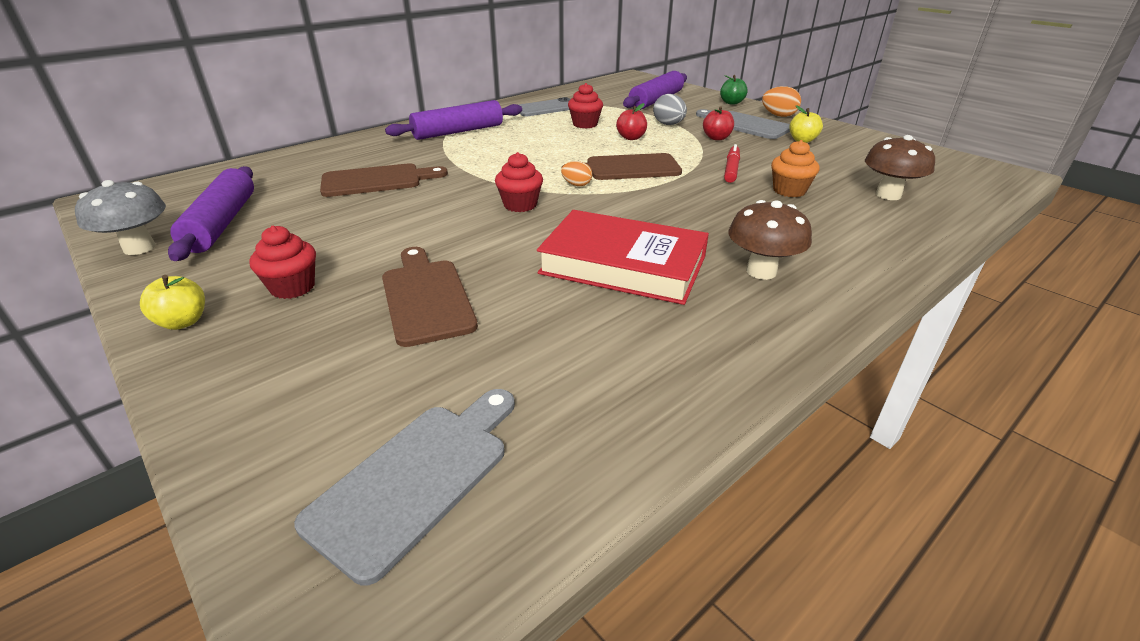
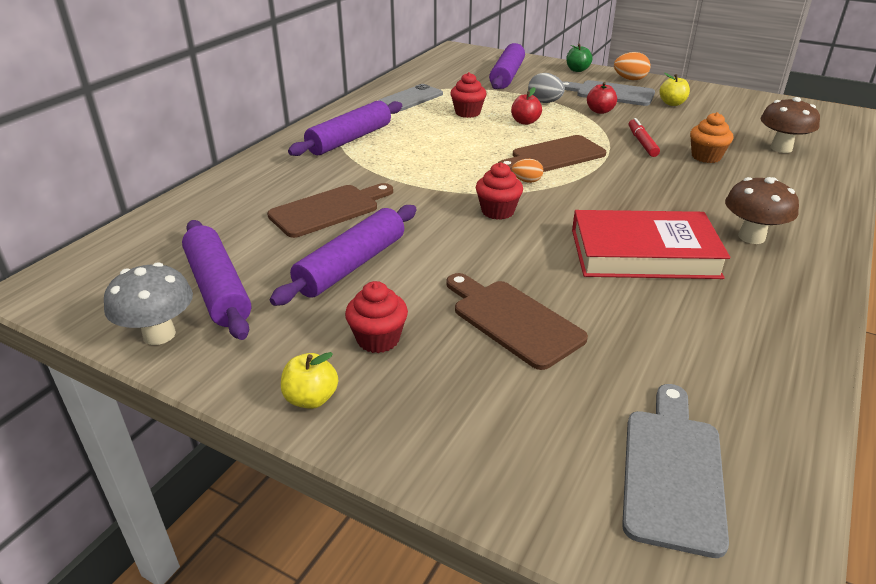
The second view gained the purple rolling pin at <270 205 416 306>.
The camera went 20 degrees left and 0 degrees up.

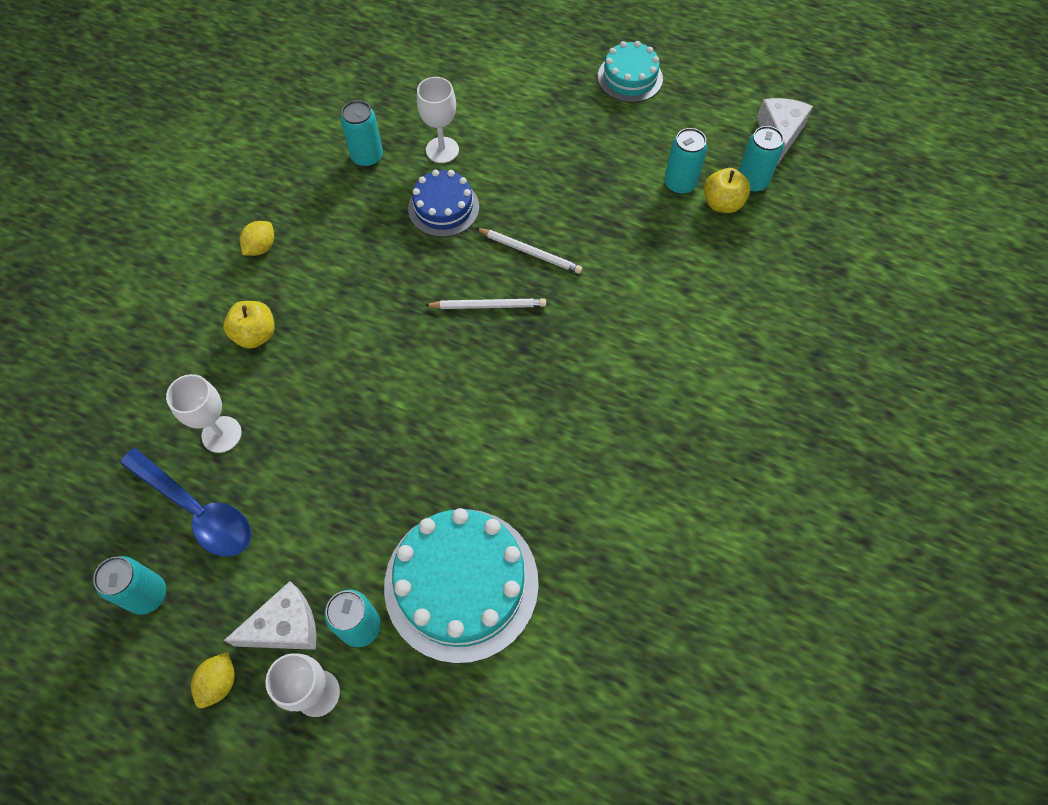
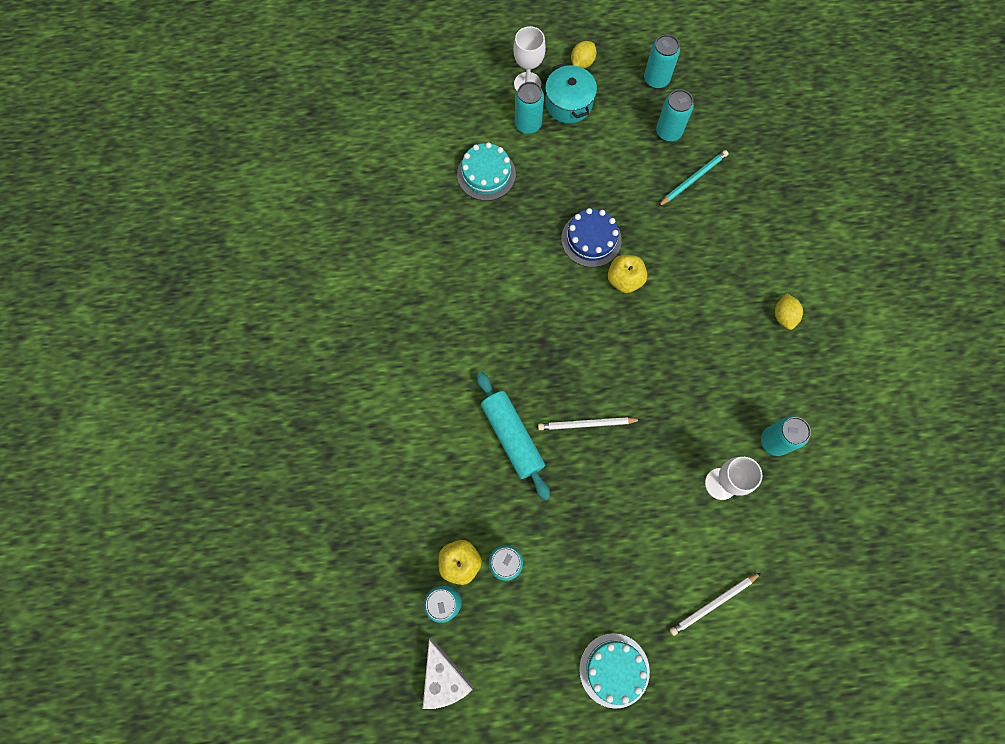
The size of the turquoise cake at <384 508 539 664> changed by a factor of 0.57.
The second view gained the turquoise rolling pin at <477 372 550 500>.
Where the pure white cheese stood at <224 581 316 650>, the turquoise cooking pot came to stand at <545 63 597 123>.
The cobalt cake ended up elsewhere, having gone from <408 169 479 237> to <561 208 622 267>.
The yellow lemon at <191 652 235 708> ended up facing another way, 45 degrees clockwise from before.
The yellow toy apple ended up elsewhere, having gone from <224 301 275 349> to <608 255 647 293>.
Where the cobalt teaspoon stood at <120 448 252 557>, the turquoise can came to stand at <656 89 694 141>.
Where the pure white goblet stood at <166 374 242 453>, the turquoise pencil came to stand at <658 150 728 207>.
The pure white pencil ended up elsewhere, having gone from <425 298 546 309> to <670 573 761 636>.
The camera went 150 degrees right and 10 degrees up.

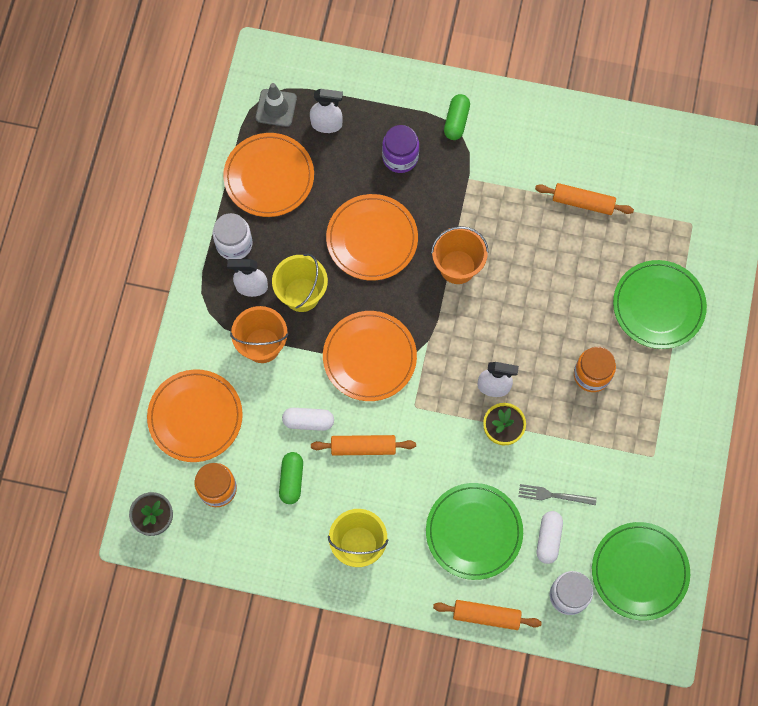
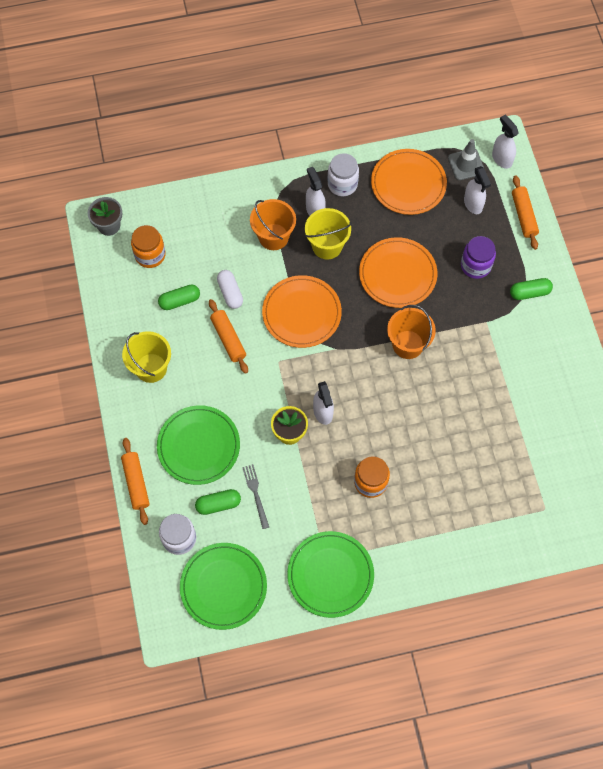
What was the pure white capsule at <537 511 563 564> turned into the green capsule at <195 489 241 515>.
The green plate ended up elsewhere, having gone from <613 260 707 349> to <287 531 374 618>.
The second view gained the pure white spray bottle at <492 115 519 169>.
The orange rolling pin ended up elsewhere, having gone from <535 183 634 215> to <512 175 539 250>.
The second view lost the orange plate at <147 369 243 462>.
The camera went 65 degrees right and 5 degrees down.

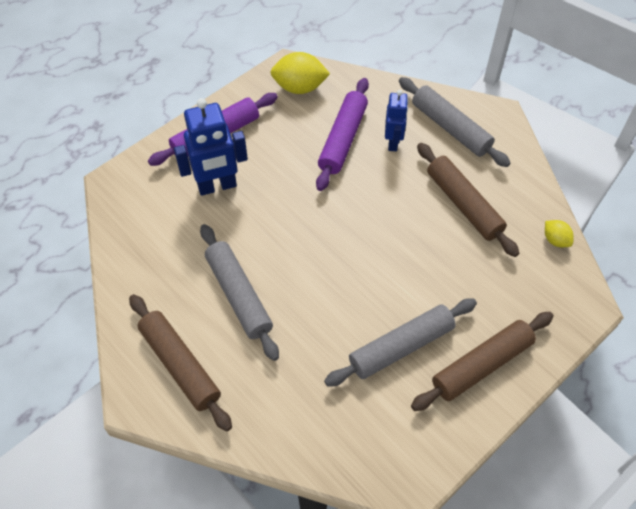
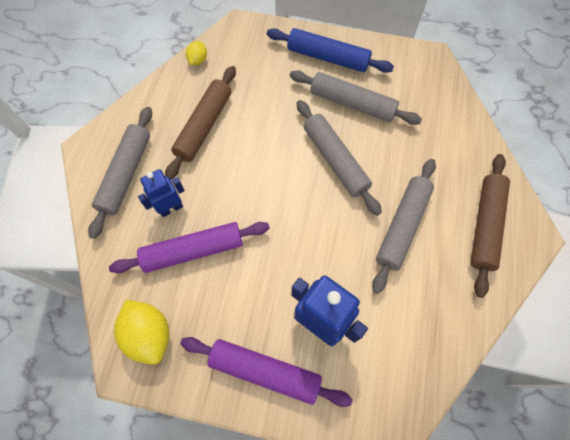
What was the brown rolling pin at <411 312 554 411> turned into the cobalt rolling pin at <267 28 394 73>.
The second view gained the gray rolling pin at <297 100 382 216>.
The camera went 125 degrees left and 10 degrees up.

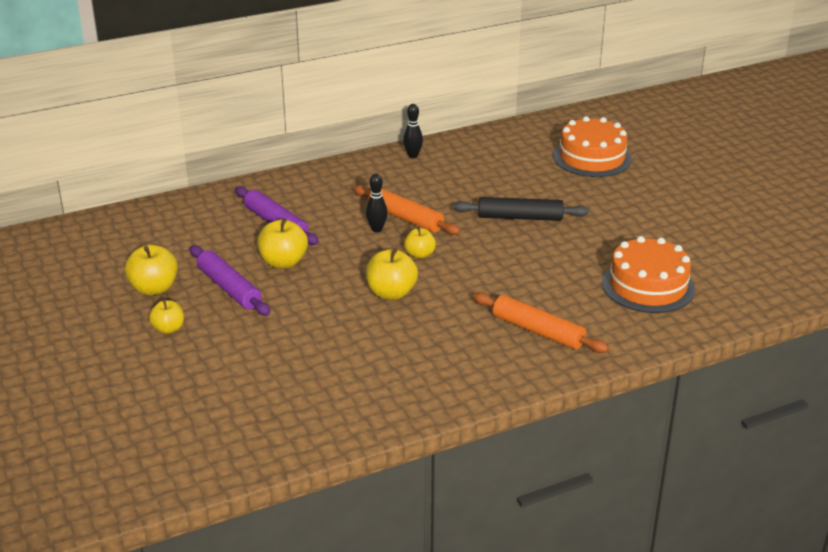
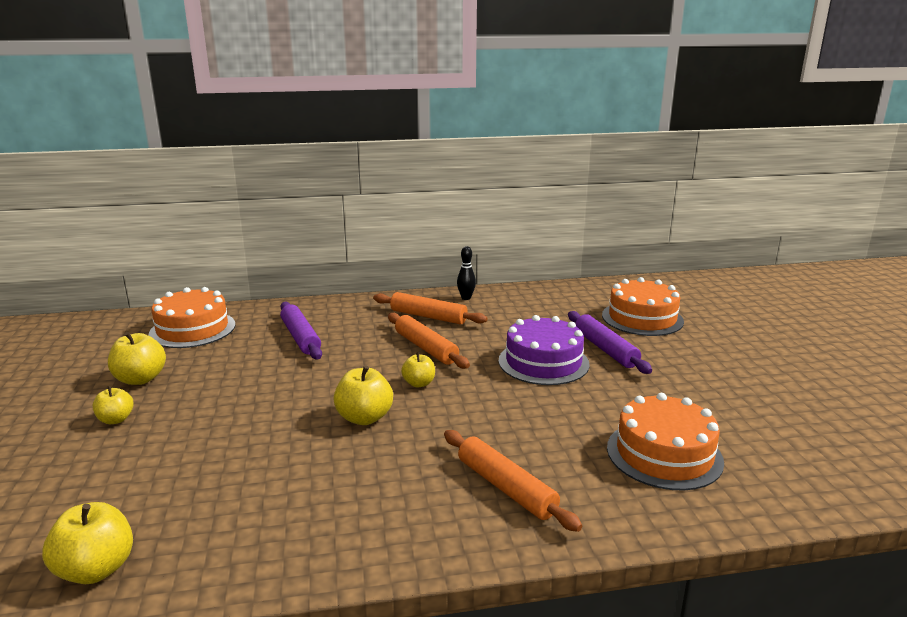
The yellow toy apple ended up elsewhere, having gone from <257 218 308 268> to <42 502 133 584>.
The second view gained the orange cake at <149 287 236 348>.
The second view gained the orange rolling pin at <373 292 488 324>.
Where the jet-black rolling pin stood at <453 197 589 221>, the purple cake came to stand at <499 315 590 385>.
The purple rolling pin ended up elsewhere, having gone from <190 245 270 316> to <568 311 652 374>.
The second view lost the jet-black skittle at <366 174 388 232>.
The camera went 15 degrees right and 10 degrees down.

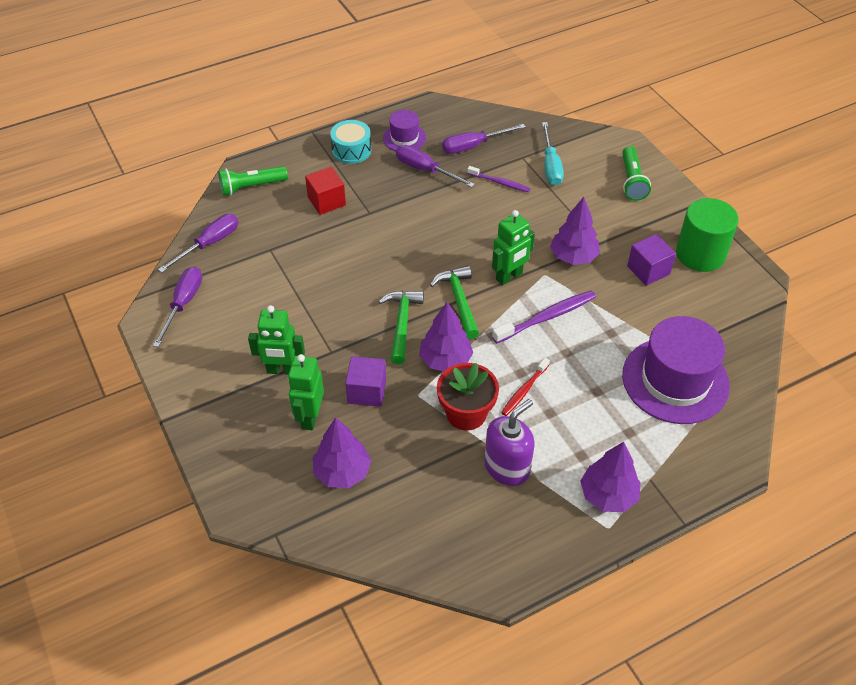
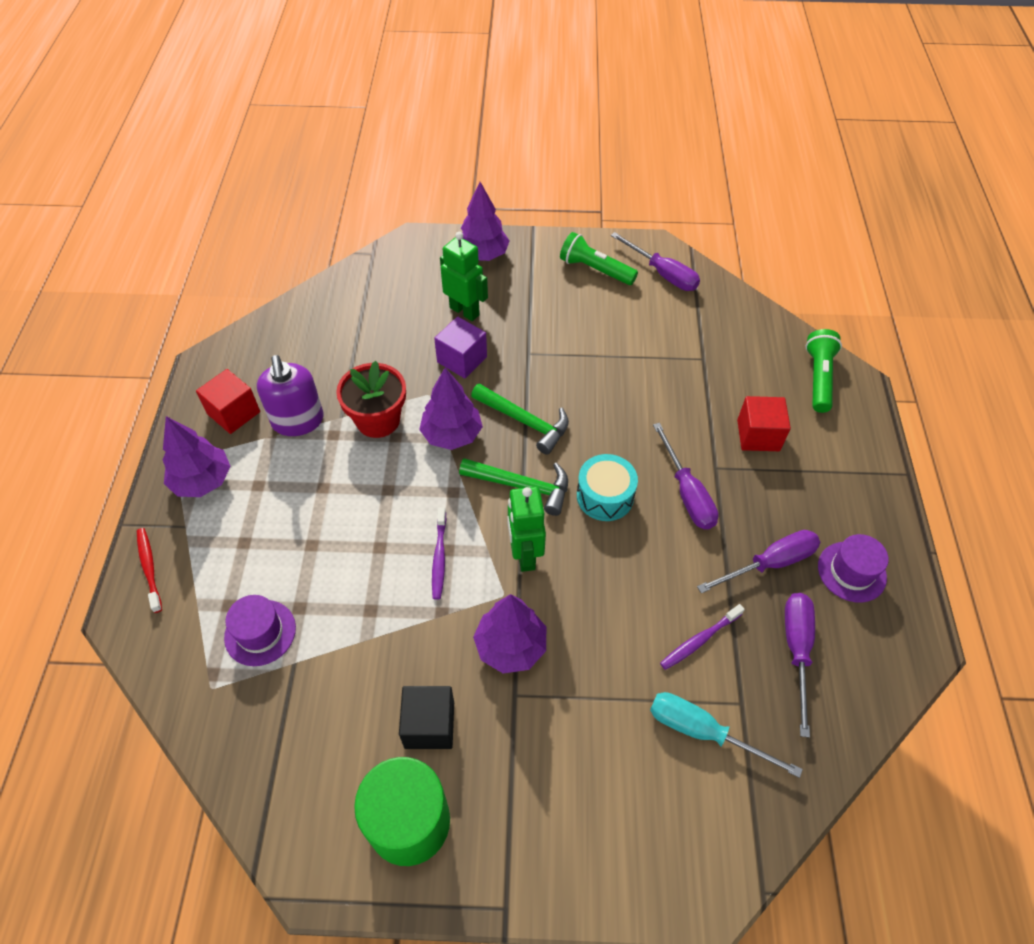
The crimson tooth brush ended up elsewhere, having gone from <501 358 550 416> to <137 528 162 613>.
The second view gained the crimson cube at <196 369 260 434>.
The size of the purple hat at <622 316 730 424> changed by a factor of 0.50.
What was the purple cube at <627 234 676 286> turned into the jet-black cube at <399 686 454 749>.
The size of the purple tooth brush at <492 290 596 343> changed by a factor of 0.62.
The purple fir tree ended up elsewhere, having gone from <313 417 371 488> to <461 182 510 261>.
The green pocket torch ended up elsewhere, having gone from <622 146 651 201> to <560 232 638 285>.
The turquoise toy drum ended up elsewhere, having gone from <330 120 371 164> to <577 454 638 521>.
The purple screwdriver ended up elsewhere, having gone from <158 214 238 273> to <653 423 719 529>.
The second view lost the green robot figure at <248 305 305 375>.
The camera went 120 degrees right and 5 degrees up.

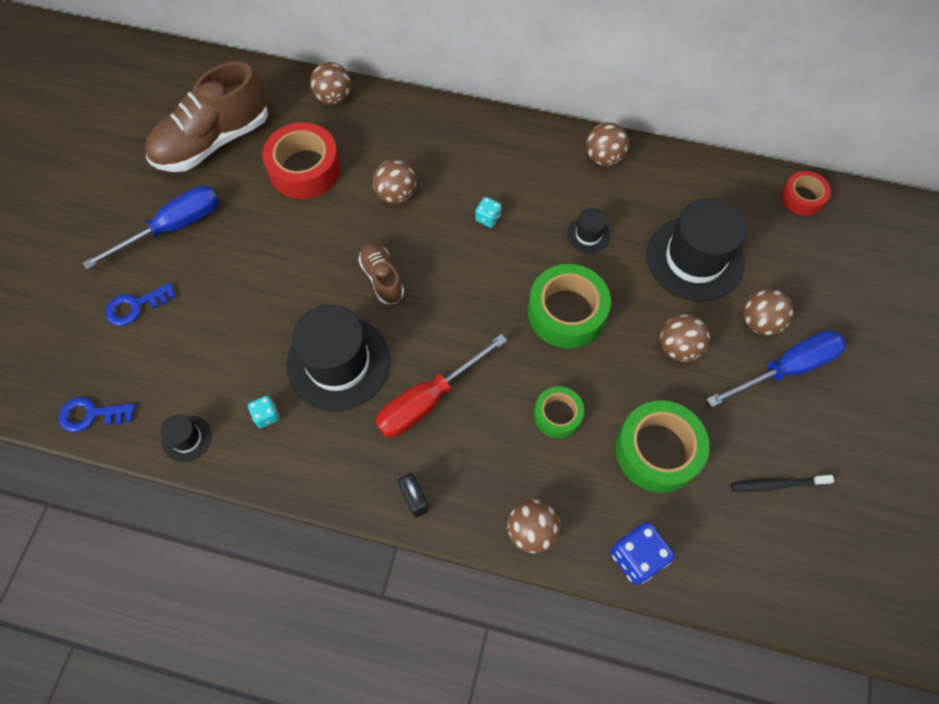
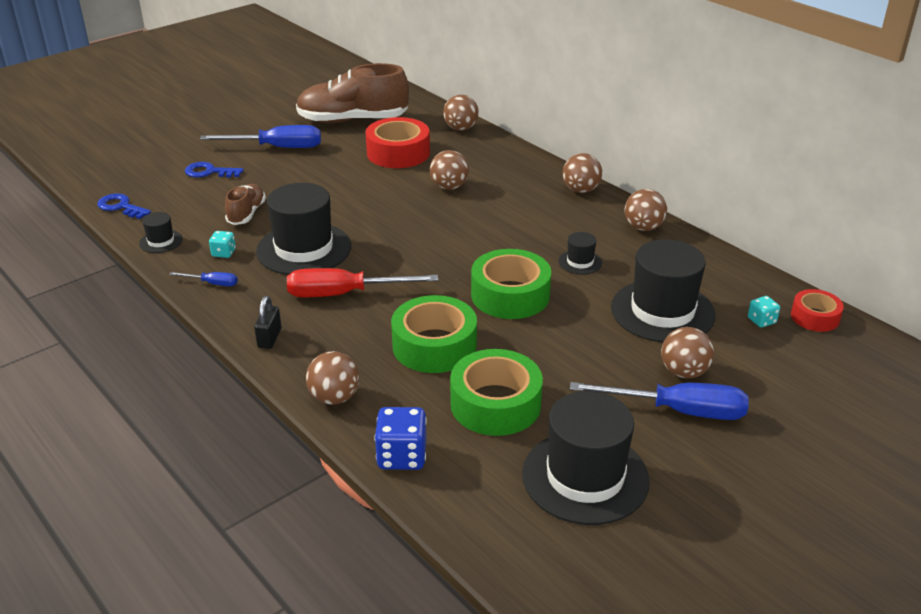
The second view gained the cobalt screwdriver at <169 272 238 286>.
The brown sneaker ended up elsewhere, having gone from <358 242 404 304> to <225 184 266 225>.
The size of the green roll of tape at <534 386 584 438> changed by a factor of 1.73.
Where the jet-black tooth brush stood at <731 475 834 492>, the jet-black hat came to stand at <522 391 650 525>.
The brown ball ended up elsewhere, having gone from <660 314 710 362> to <563 153 602 193>.
The turquoise die ended up elsewhere, having gone from <475 197 501 228> to <748 296 780 328>.
The camera went 35 degrees right and 30 degrees down.

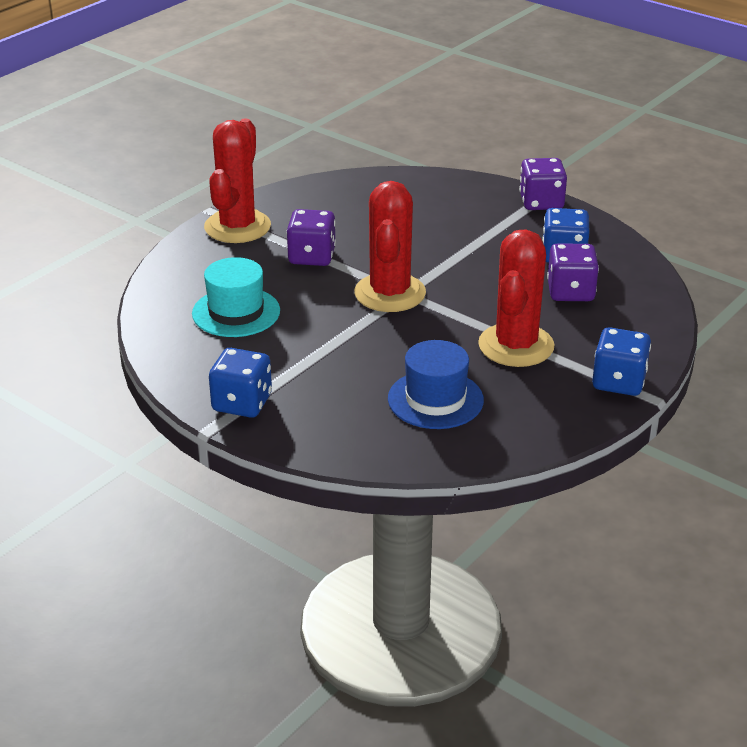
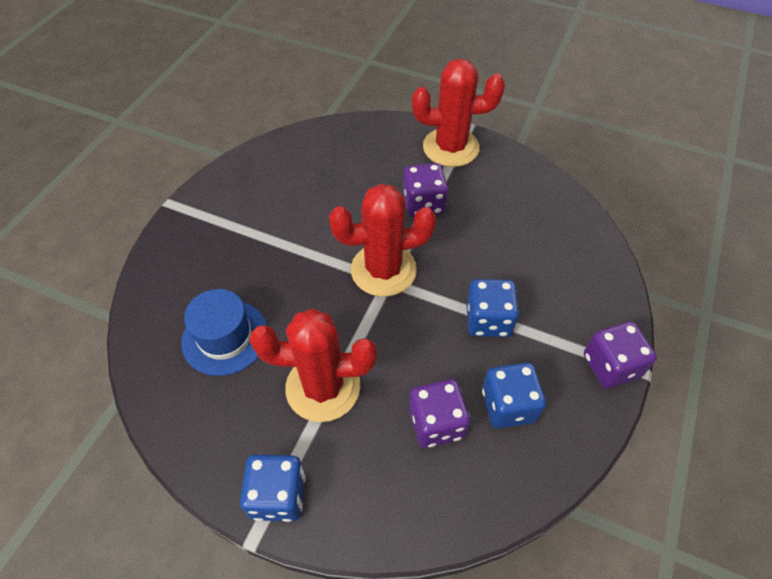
The cobalt die ended up elsewhere, having gone from <209 348 272 418> to <467 279 519 337>.
The second view lost the turquoise hat at <192 257 280 337>.
The camera went 75 degrees right and 20 degrees up.

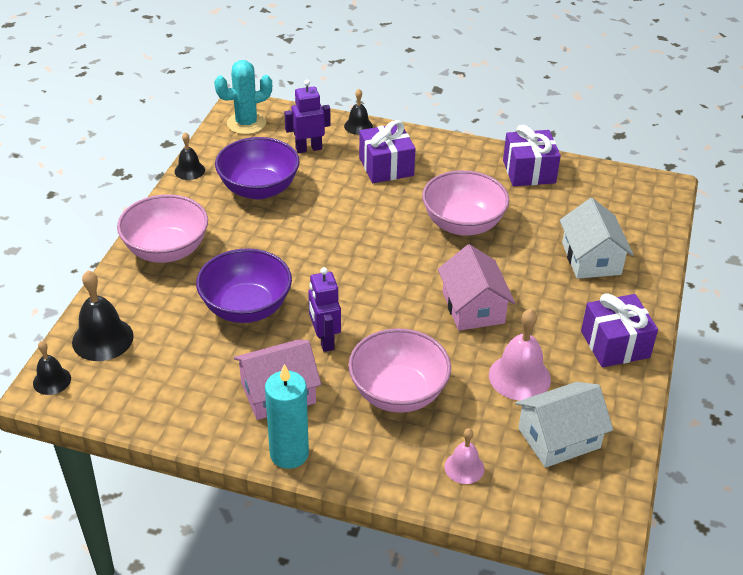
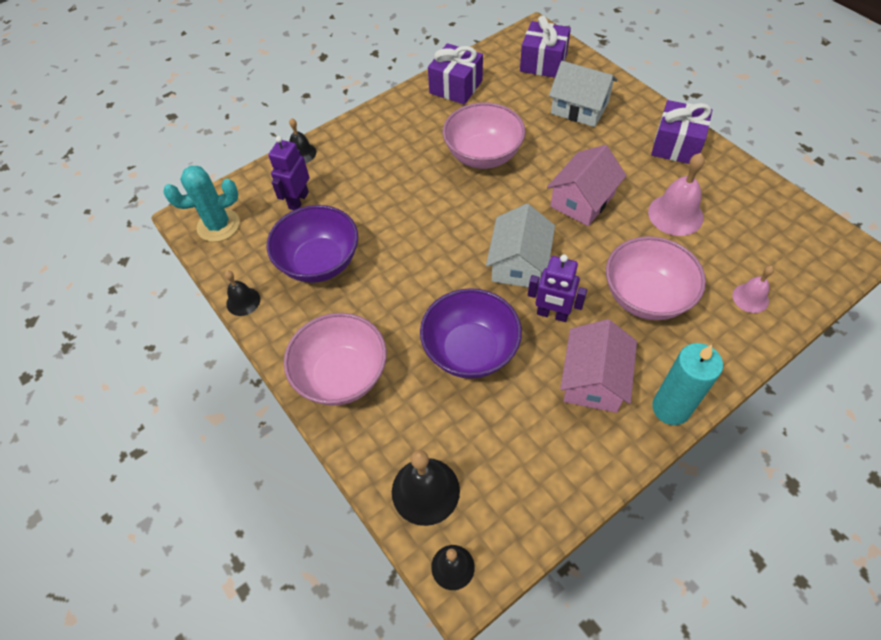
The turquoise cactus at <214 60 272 134> ended up facing another way, 60 degrees clockwise from before.
The pure white house ended up elsewhere, having gone from <515 382 613 468> to <486 204 555 287>.
The purple wrapped gift ended up elsewhere, having gone from <359 120 416 183> to <520 16 571 78>.
The pink house at <438 244 515 331> ended up facing another way, 75 degrees counterclockwise from before.
The camera went 50 degrees left and 15 degrees up.

